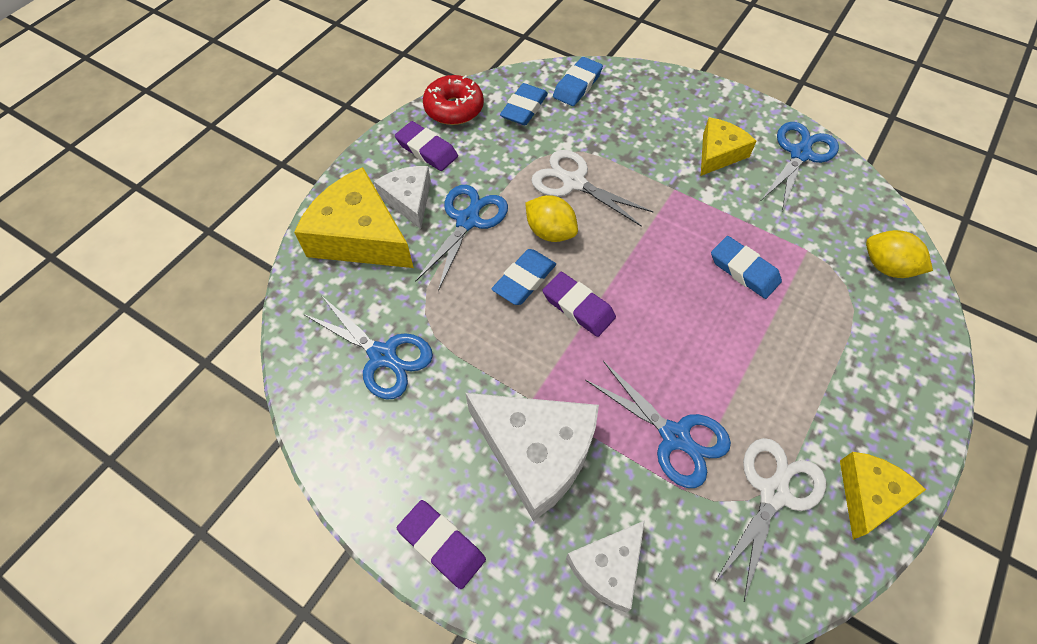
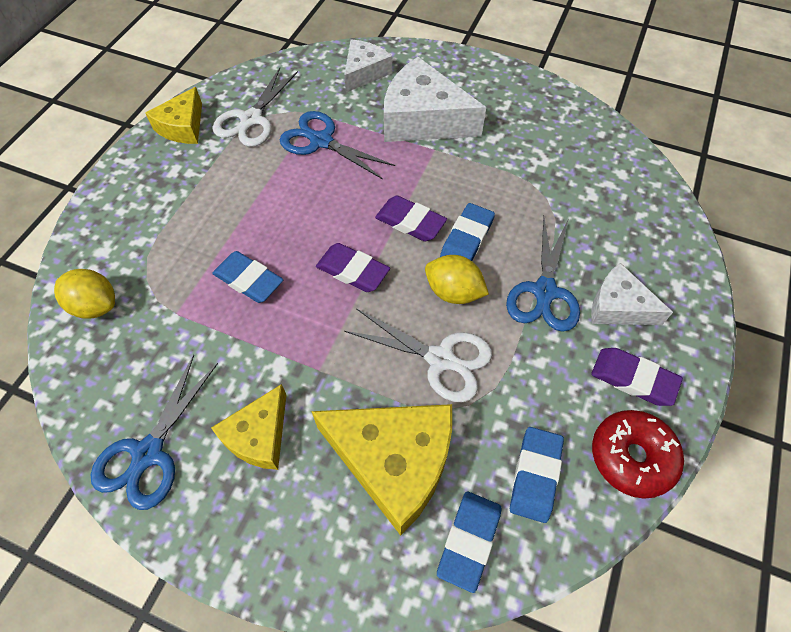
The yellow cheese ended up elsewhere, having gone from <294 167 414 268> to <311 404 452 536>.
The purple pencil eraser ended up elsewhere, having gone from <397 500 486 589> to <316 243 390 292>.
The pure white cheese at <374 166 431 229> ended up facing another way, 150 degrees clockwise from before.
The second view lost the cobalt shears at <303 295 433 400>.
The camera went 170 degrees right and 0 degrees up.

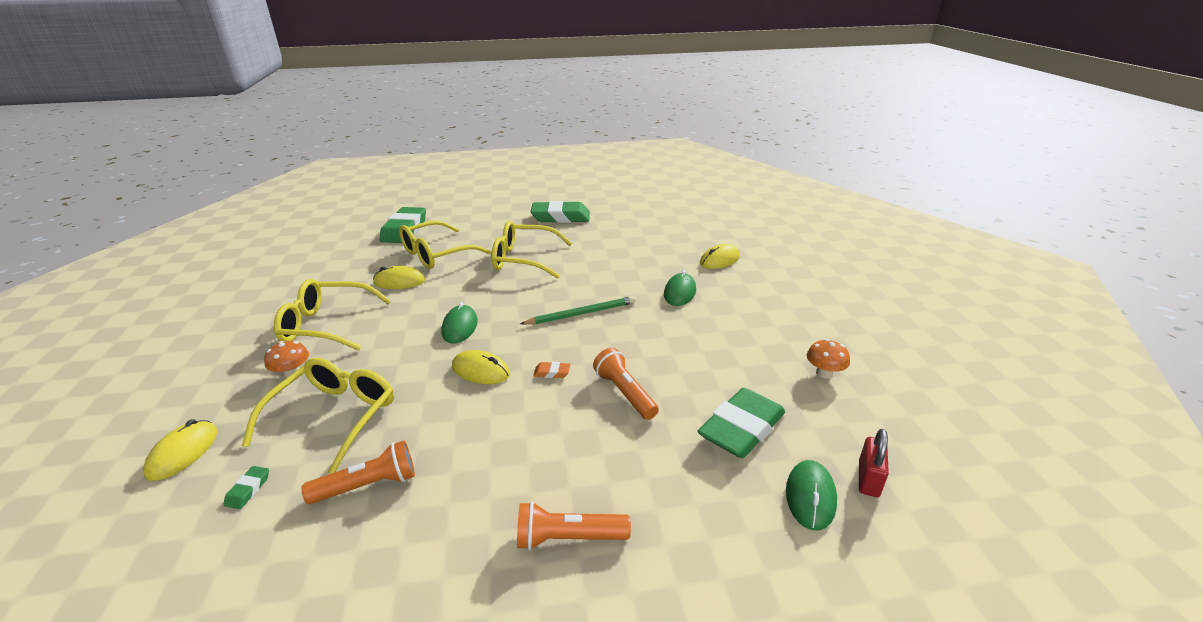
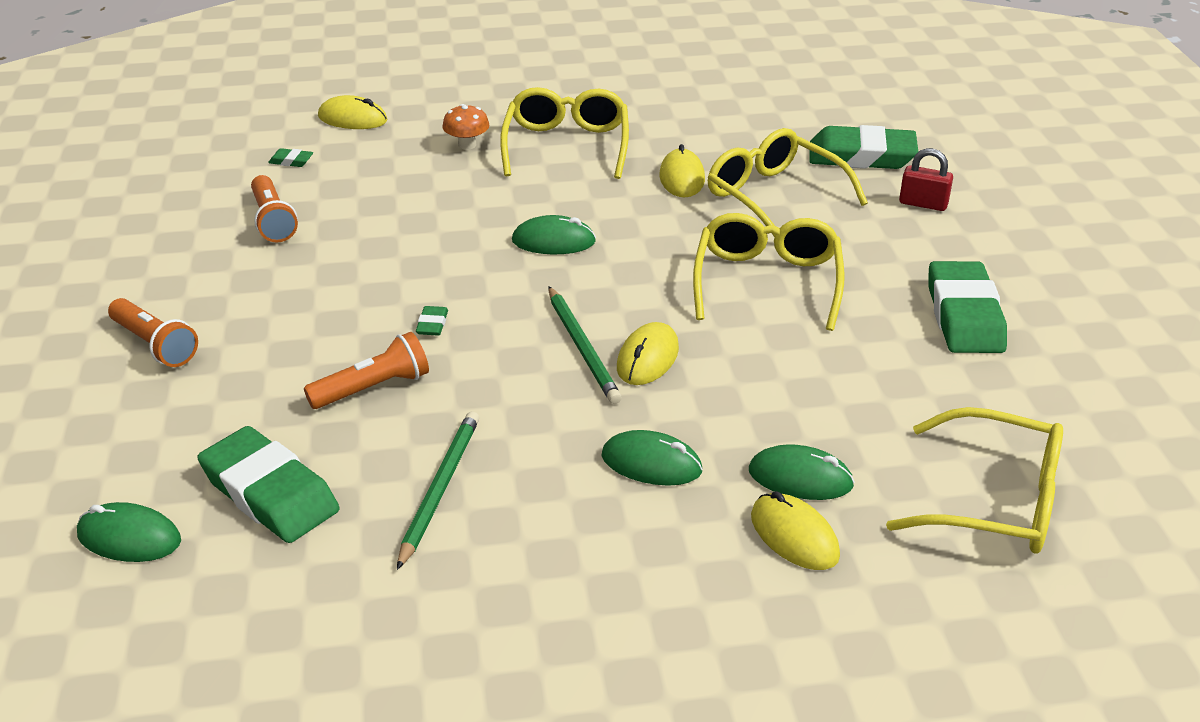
The orange pocket torch at <517 502 631 550> ended up facing another way, 135 degrees clockwise from before.
The second view gained the green pencil at <397 411 479 570>.
What was the orange pencil eraser at <533 362 570 378> turned into the green pencil eraser at <416 306 448 336>.
The yellow mouse ended up elsewhere, having gone from <452 350 510 384> to <617 322 679 385>.
The second view gained the green mouse at <749 444 855 500>.
The yellow eyeglasses ended up elsewhere, having gone from <242 358 394 474> to <886 407 1063 554>.
The crimson small lock ended up elsewhere, having gone from <859 429 889 497> to <899 148 953 211>.
The second view lost the orange fungus at <807 339 850 379>.
The camera went 90 degrees right and 5 degrees up.

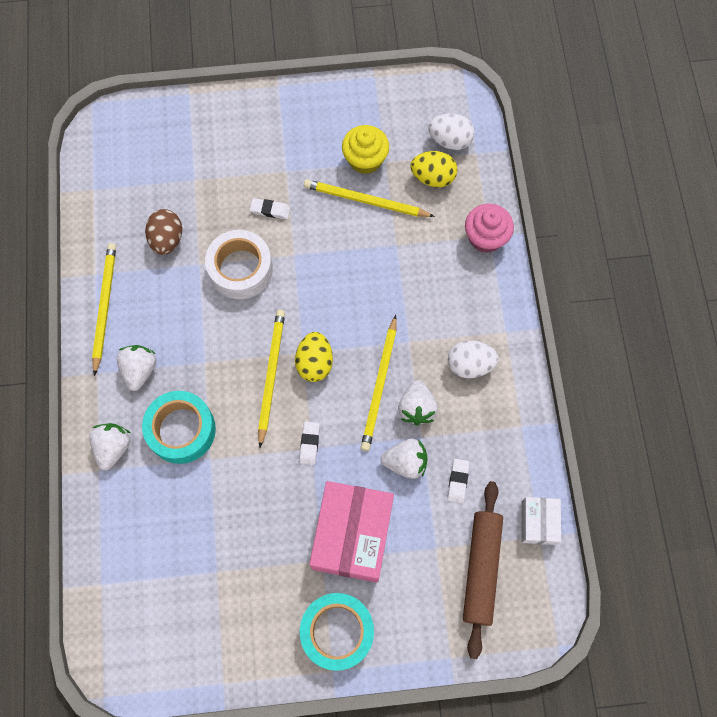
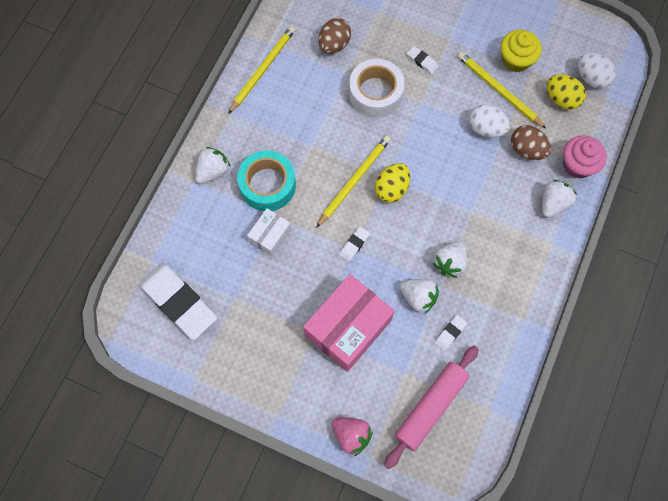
The second view gained the pure white pencil eraser at <139 263 217 340>.
The pure white parcel ended up elsewhere, having gone from <521 497 561 545> to <247 208 291 256>.
The second view gained the pink berry at <332 417 373 456>.
What was the brown rolling pin at <463 481 503 659> turned into the pink rolling pin at <384 346 479 469>.
The pure white toy egg ended up elsewhere, having gone from <448 341 499 378> to <469 104 510 138>.
The second view gained the brown toy egg at <511 125 551 160>.
The pure white berry ended up elsewhere, having gone from <116 345 156 391> to <542 180 577 218>.
The second view lost the turquoise roll of tape at <300 593 374 671>.
The second view lost the yellow pencil at <361 315 397 451>.
The camera went 30 degrees right and 0 degrees up.

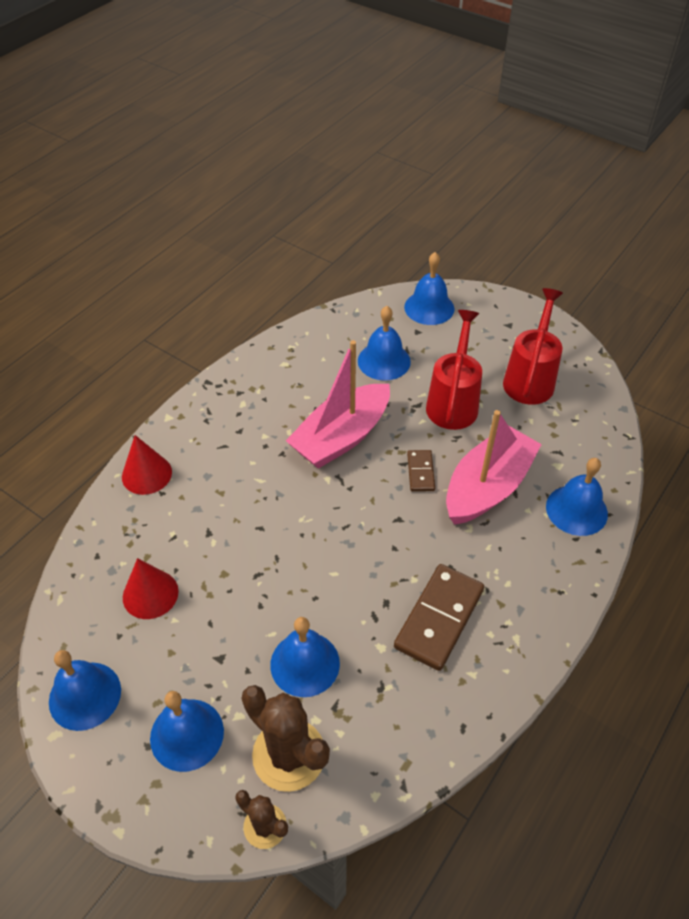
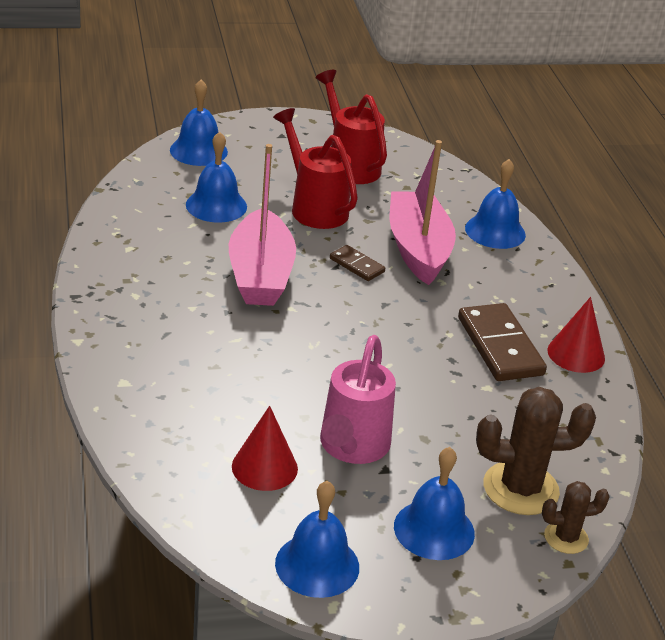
The second view gained the pink sprinkling can at <320 335 396 464>.
The crimson cone ended up elsewhere, having gone from <122 435 172 495> to <547 297 605 373>.
The second view lost the cobalt school bell at <270 617 340 697>.
The camera went 50 degrees left and 15 degrees down.

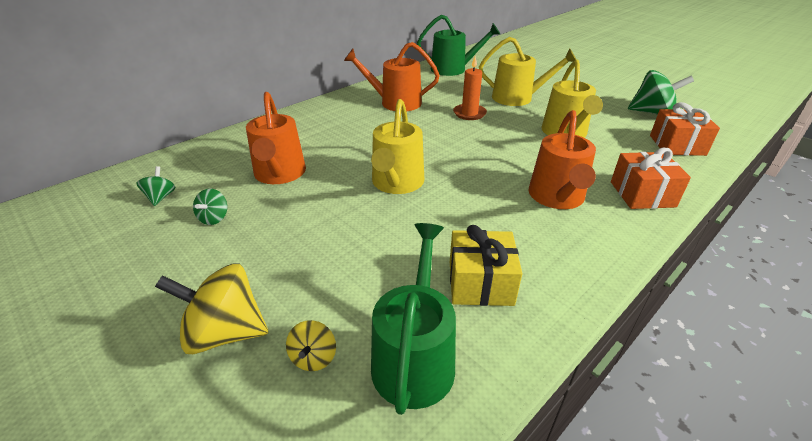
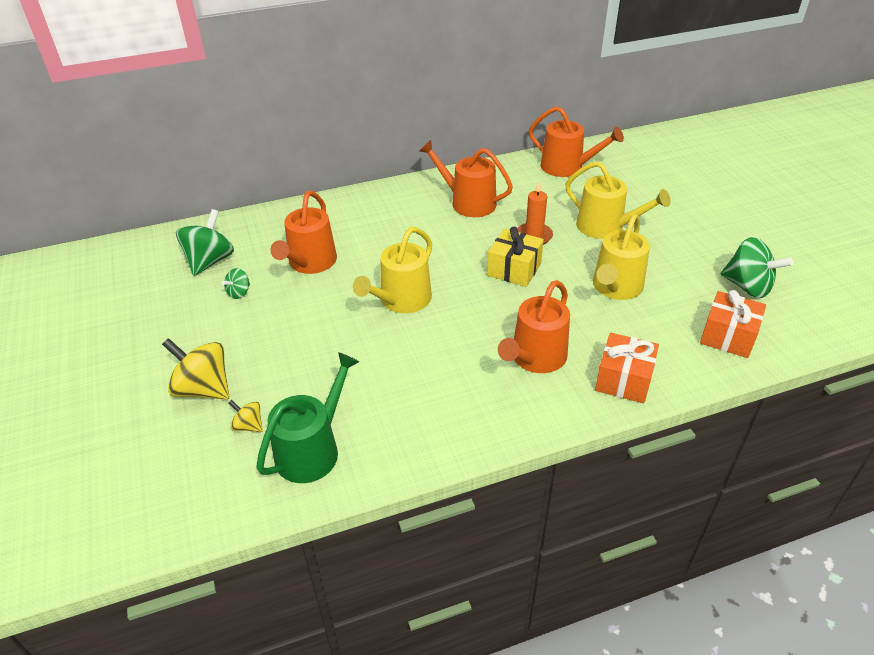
The size of the green toy top at <136 166 175 206> changed by a factor of 1.96.
The yellow toy top at <286 320 336 371> ended up facing another way, 90 degrees clockwise from before.
The yellow wrapped gift ended up elsewhere, having gone from <450 225 523 306> to <487 227 544 287>.
What was the green sprinkling can at <417 15 500 76> turned into the orange sprinkling can at <529 106 624 177>.
The camera went 25 degrees right and 5 degrees up.

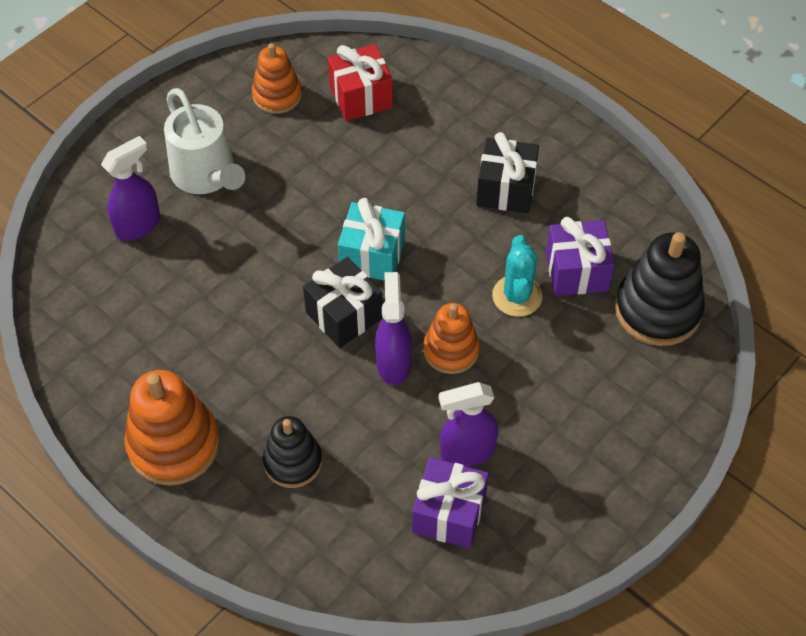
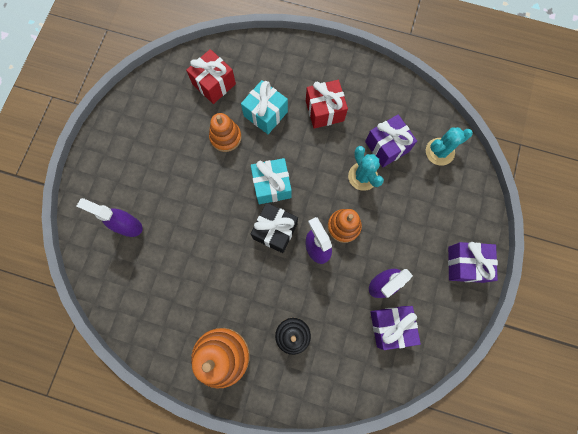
The purple spray bottle at <101 136 160 241> ended up facing another way, 90 degrees counterclockwise from before.
The orange ring stacker ended up elsewhere, having gone from <252 43 302 114> to <209 113 242 152>.
The second view gained the turquoise wrapped gift at <241 80 288 134>.
What was the jet-black wrapped gift at <476 132 539 213> turned into the crimson wrapped gift at <306 80 348 129>.
Where the jet-black ring stacker stood at <615 232 705 346>, the turquoise cactus came to stand at <426 127 473 165>.
The second view gained the purple wrapped gift at <448 242 498 283>.
The second view lost the pure white sprinkling can at <164 88 245 194>.
The camera went 25 degrees left and 20 degrees up.

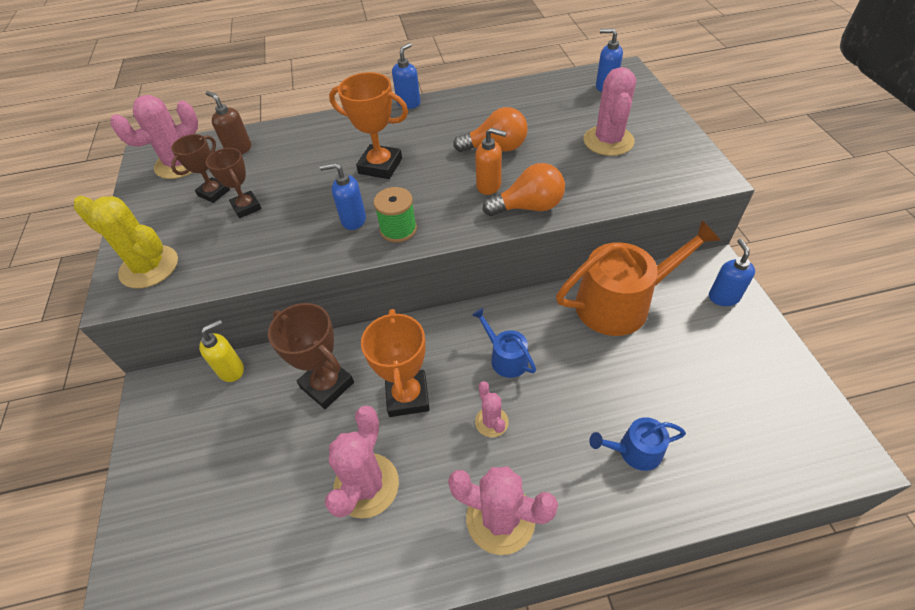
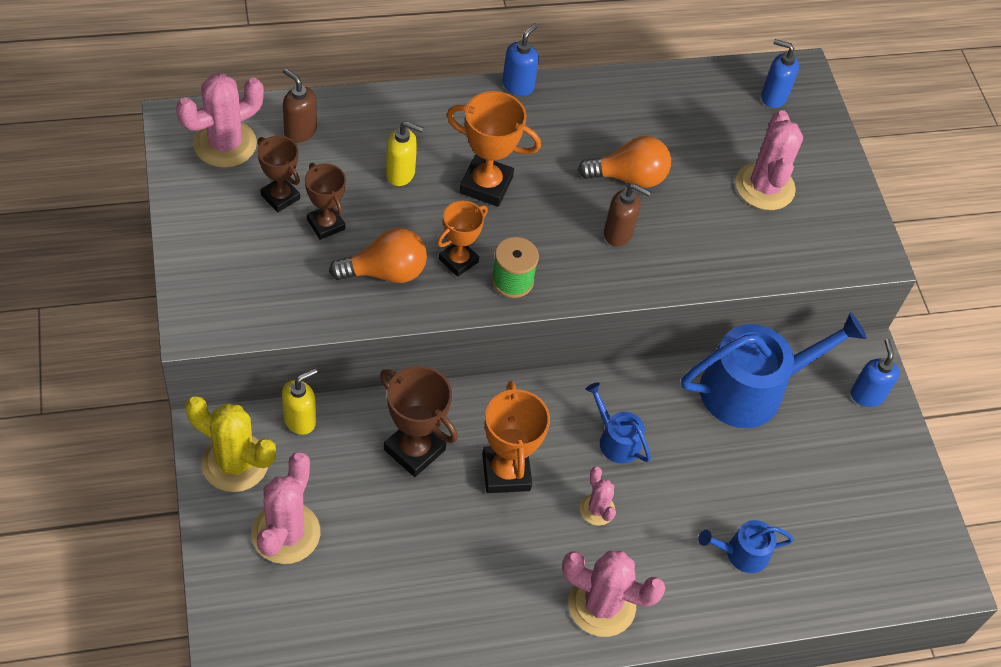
The yellow cactus ended up elsewhere, having gone from <74 196 178 288> to <185 396 276 492>.
The pink cactus ended up elsewhere, having gone from <325 405 399 519> to <252 452 320 564>.
The brown trophy at <171 134 230 203> ended up facing another way, 75 degrees counterclockwise from before.
The orange light bulb ended up elsewhere, having gone from <483 163 565 216> to <329 228 427 283>.
The second view gained the yellow soap pump at <386 121 423 186>.
Where the cobalt soap pump stood at <320 163 366 230>, the orange trophy came to stand at <437 201 488 277>.
What was the orange soap pump at <475 128 507 195> turned into the brown soap pump at <604 184 651 246>.
What was the orange sprinkling can at <556 220 721 336> turned into the cobalt sprinkling can at <681 312 867 428>.
The camera went 10 degrees left and 5 degrees up.

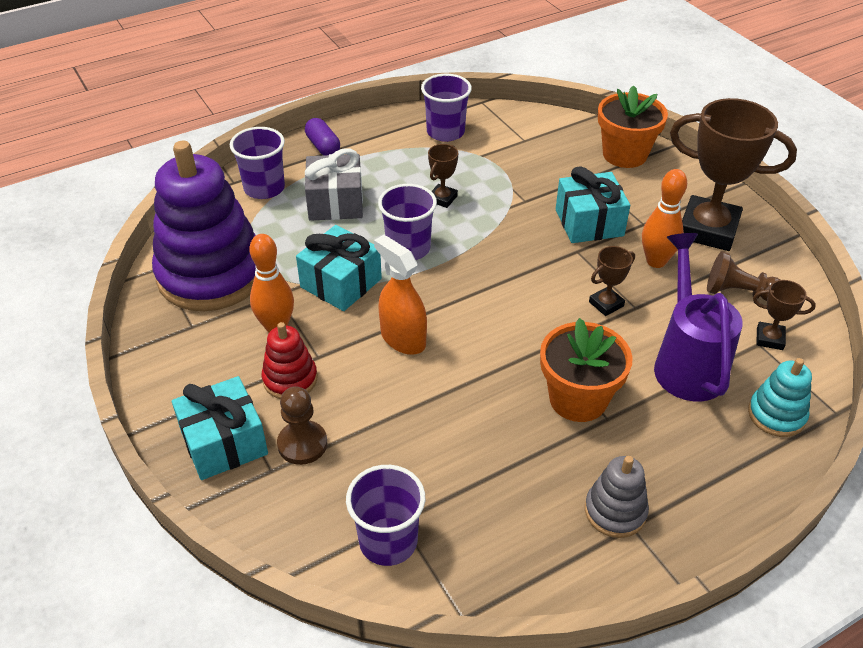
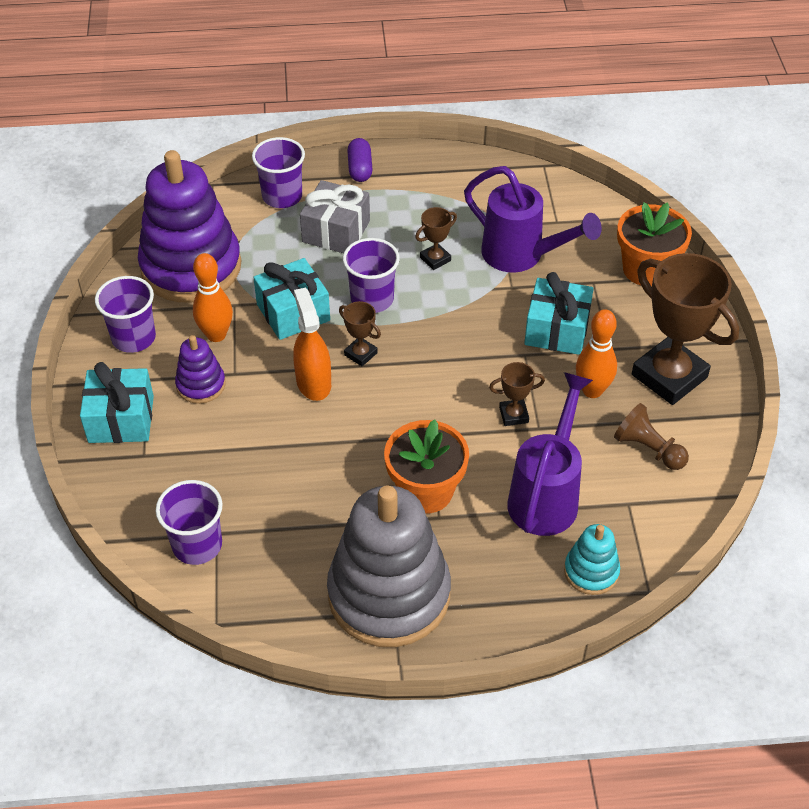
The purple cup ended up elsewhere, having gone from <421 74 472 142> to <95 276 156 353>.
What was the crimson ring stacker at <262 322 317 399> turned into the purple ring stacker at <175 335 226 404>.
The size of the gray ring stacker at <585 456 649 538> changed by a factor of 2.20.
The brown trophy ended up elsewhere, having gone from <753 280 816 350> to <339 301 381 366>.
The second view gained the purple sprinkling can at <464 166 602 273>.
The second view lost the brown game pawn at <277 386 327 465>.
The camera went 25 degrees right and 5 degrees up.

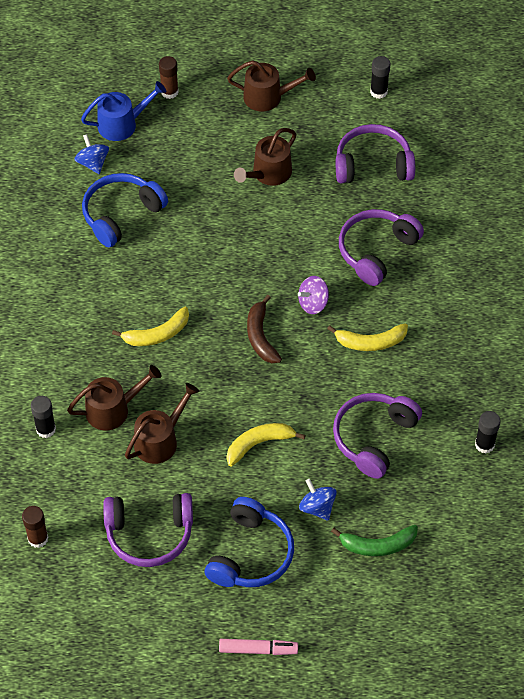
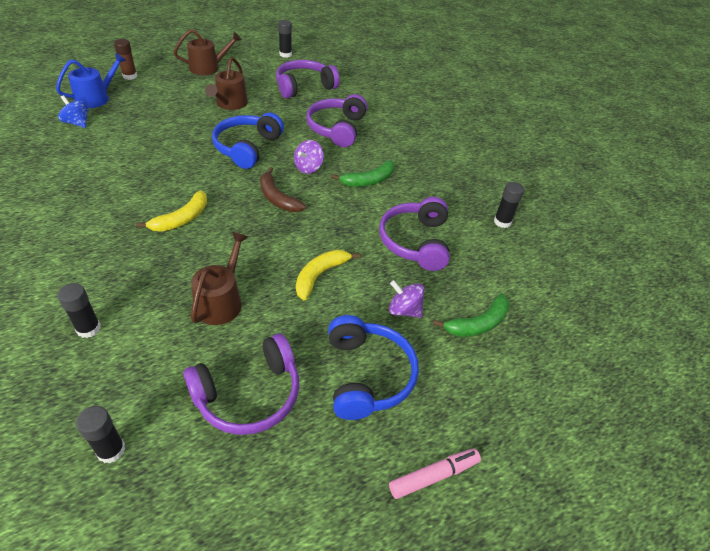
What was the brown glue at <22 506 49 548> turned into the jet-black glue at <76 406 125 463>.
The cobalt headphones ended up elsewhere, having gone from <82 173 168 247> to <212 112 284 169>.
What was the yellow banana fruit at <327 323 408 351> turned into the green banana fruit at <331 160 395 187>.
What was the cobalt toy top at <299 479 337 521> turned into the purple toy top at <389 280 425 318>.
The second view lost the brown sprinkling can at <67 365 161 431>.
The camera went 30 degrees left and 10 degrees down.

